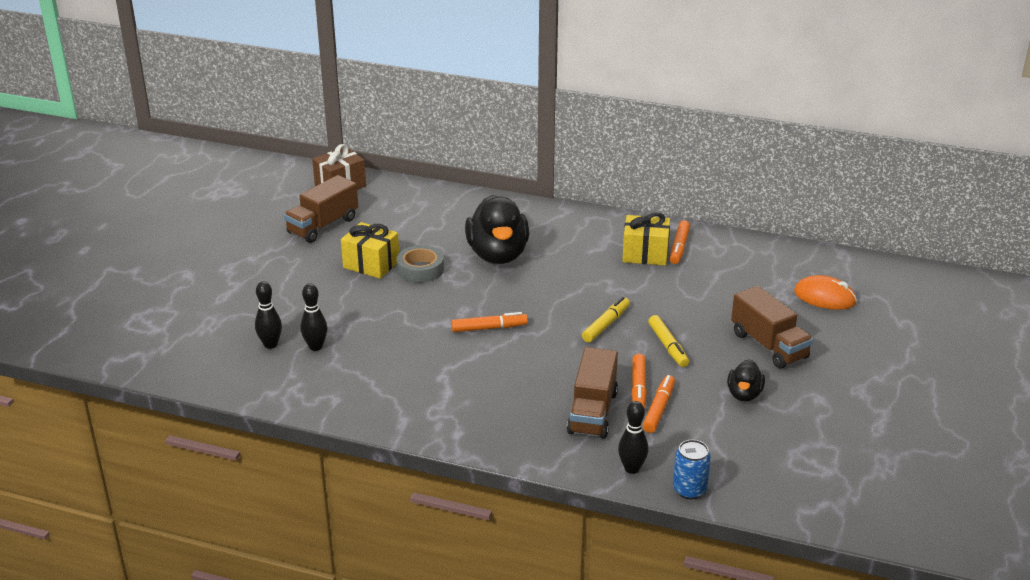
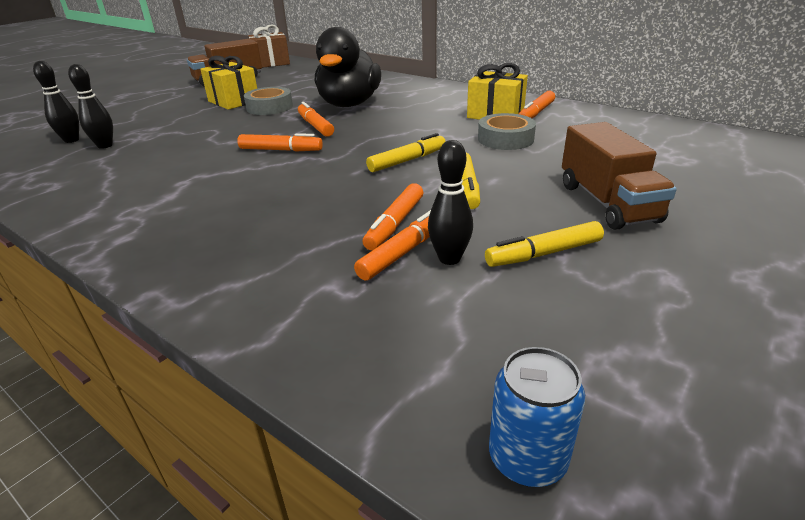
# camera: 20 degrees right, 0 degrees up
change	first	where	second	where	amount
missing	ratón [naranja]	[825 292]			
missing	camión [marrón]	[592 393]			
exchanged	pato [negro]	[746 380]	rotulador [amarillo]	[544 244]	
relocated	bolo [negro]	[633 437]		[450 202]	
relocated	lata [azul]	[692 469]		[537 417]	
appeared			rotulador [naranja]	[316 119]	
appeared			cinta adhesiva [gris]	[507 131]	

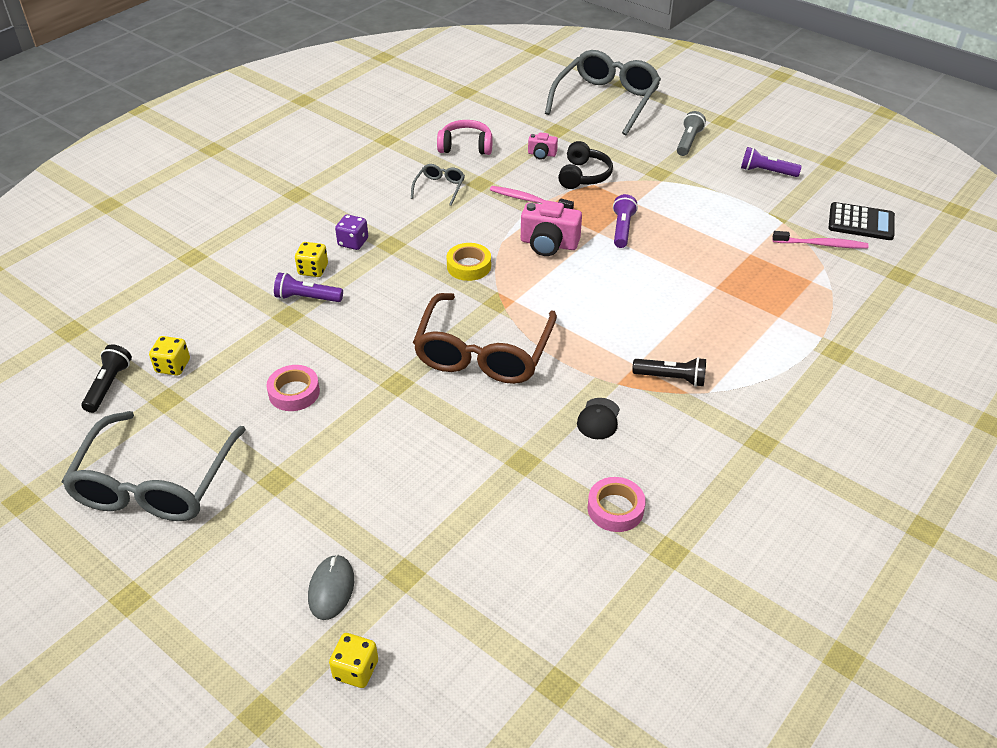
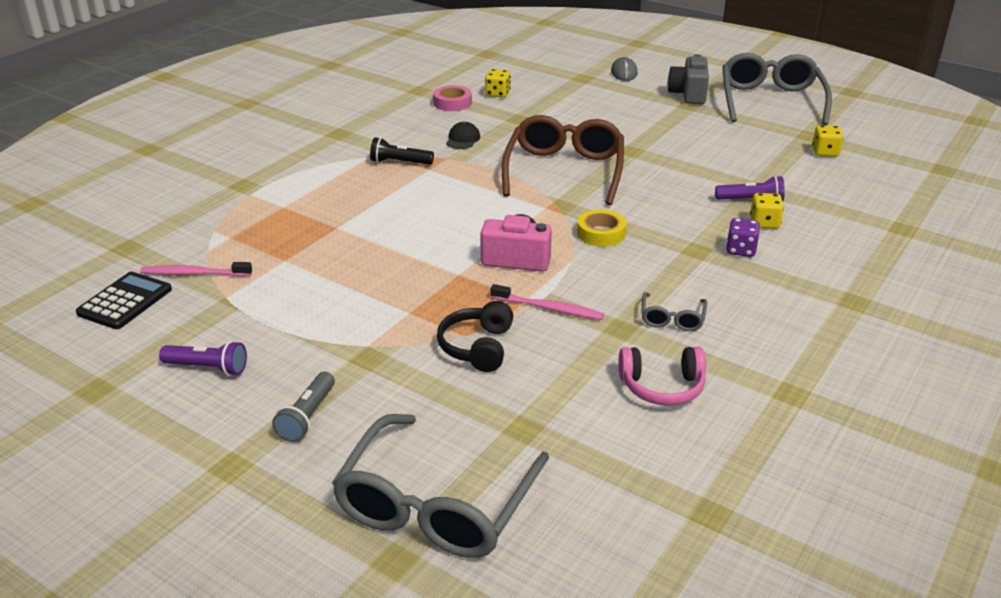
# camera: 175 degrees right, 10 degrees down
change	first	where	second	where	amount
missing	cámara [rosa]	[543 146]			
missing	lámpara de mano [morado]	[625 221]			
spun	calculadora [negro]	[861 221]		[124 300]	105 degrees clockwise
missing	lámpara de mano [negro]	[106 378]			
missing	cinta adhesiva [rosa]	[293 388]			
relocated	dado [amarillo]	[353 660]		[497 83]	
appeared			cámara [gris]	[688 79]	

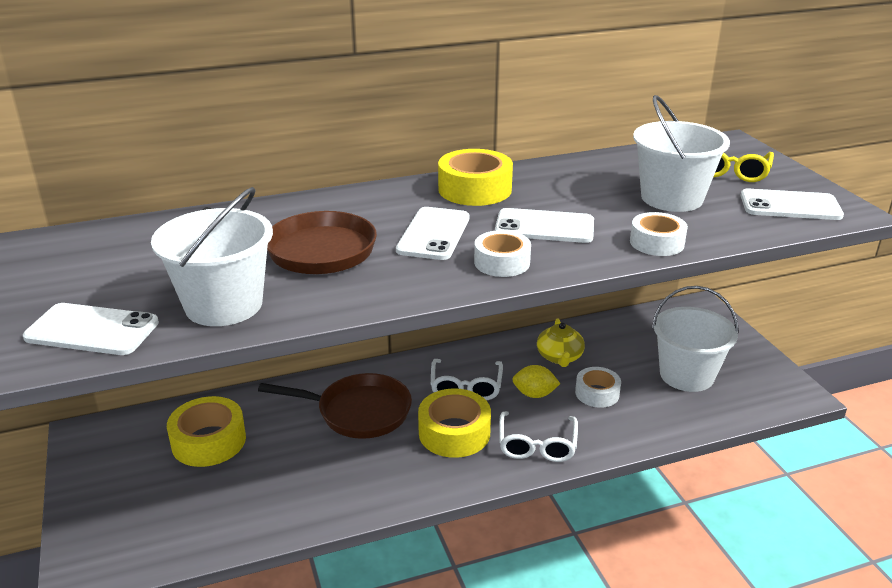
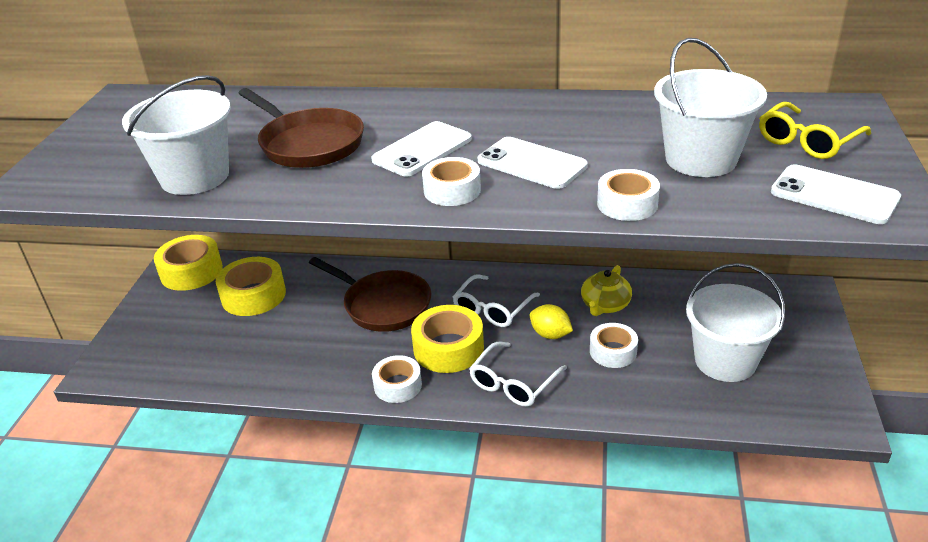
# camera: 30 degrees right, 5 degrees up
change	first	where	second	where	amount
relocated	cinta adhesiva [amarillo]	[475 177]		[188 263]	
missing	móvil [blanco]	[91 329]			
appeared			cinta adhesiva [blanco]	[397 379]	

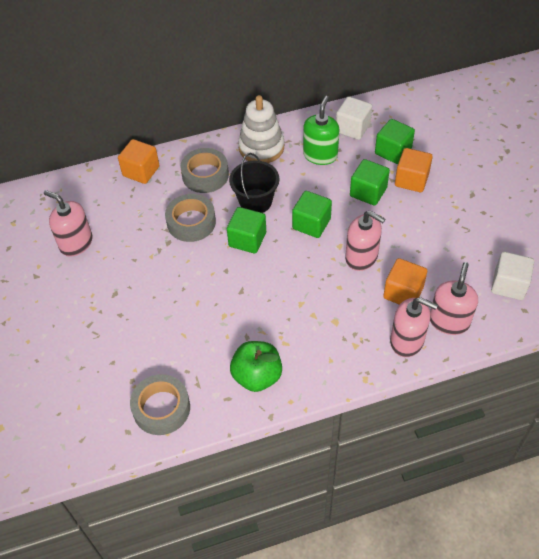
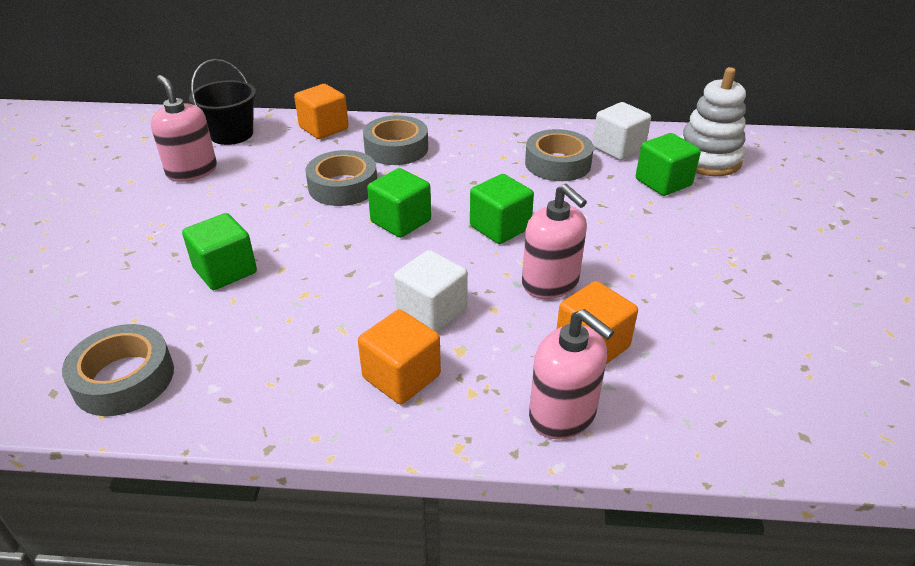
# camera: 20 degrees right, 15 degrees down
change	first	where	second	where	amount
relocated	juguete apilable [blanco]	[261 129]		[713 121]	
exchanged	dispensador de jabón [verde]	[321 130]	cinta adhesiva [gris]	[559 155]	
relocated	cubo [naranja]	[414 170]		[399 356]	
relocated	balde [negro]	[254 183]		[222 102]	
relocated	cubo [verde]	[370 182]		[219 251]	
relocated	cubo [blanco]	[512 276]		[431 291]	
missing	dispensador de jabón [rosa]	[454 298]			
missing	manzana [verde]	[256 366]			

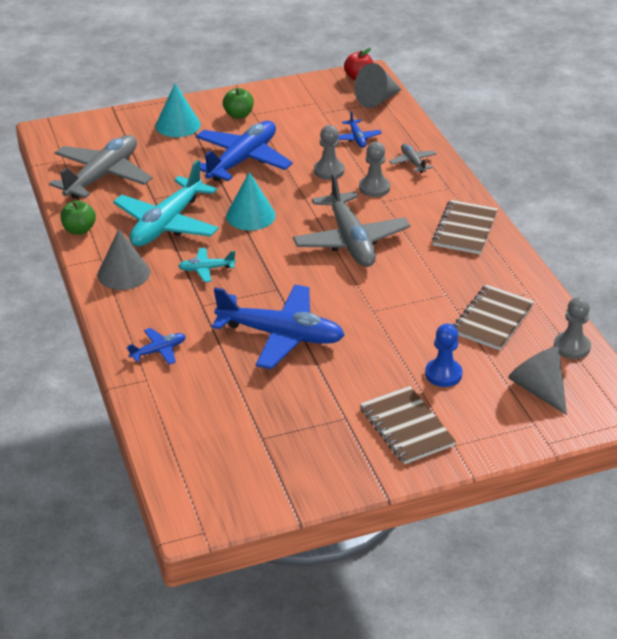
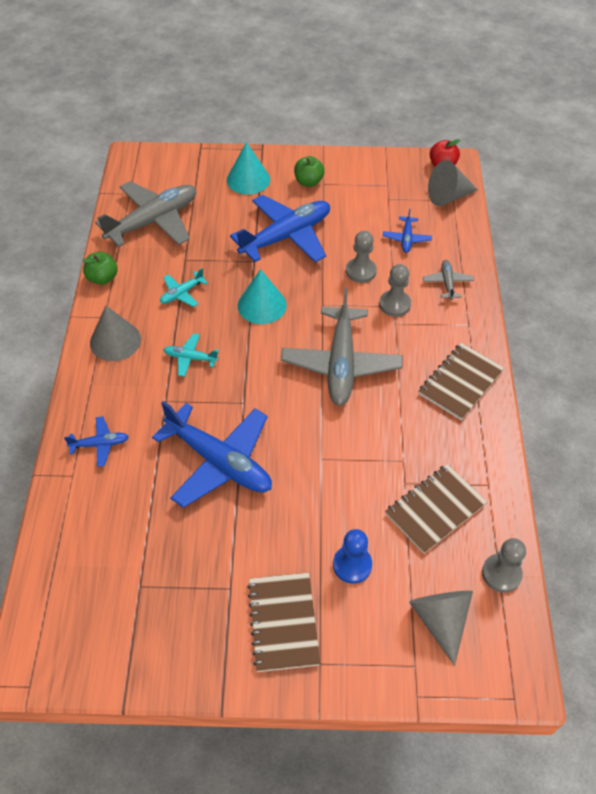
# camera: 20 degrees right, 15 degrees up
change	first	where	second	where	amount
size	avión [turquesa]	[166 203]		[184 287]	x0.45

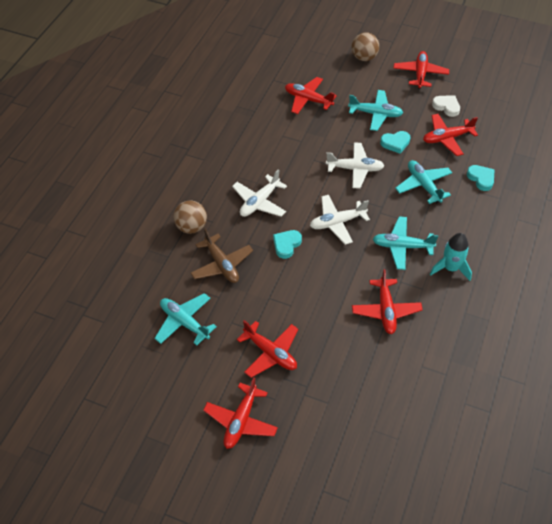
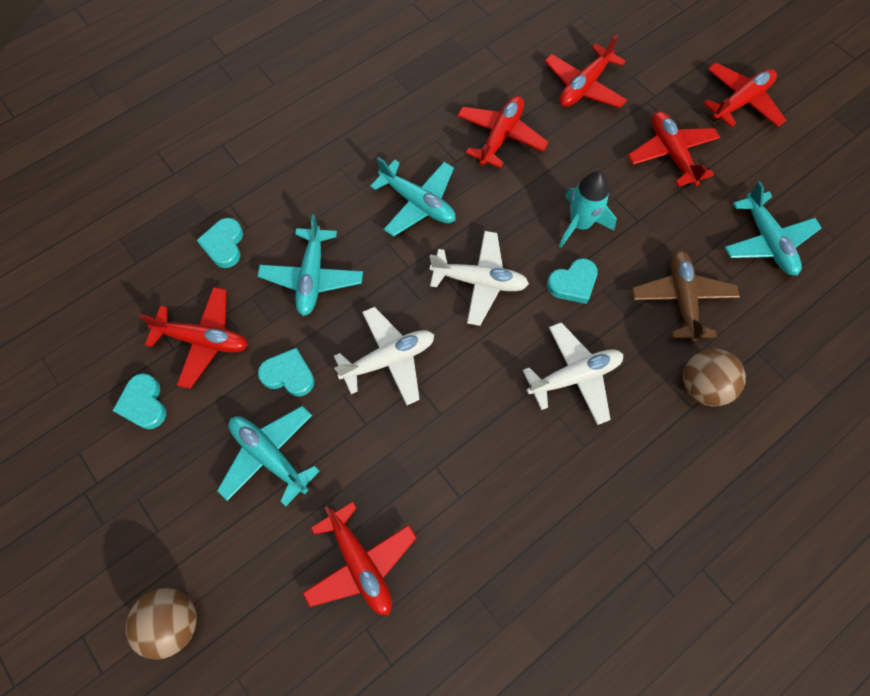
# camera: 150 degrees left, 15 degrees up
change	first	where	second	where	amount
relocated	avión [rojo]	[421 70]		[586 71]	
colour	corazón [blanco]	[446 106]	corazón [turquesa]	[139 401]	
spun	avión [blanco]	[355 165]		[384 356]	120 degrees clockwise
relocated	cohete [turquesa]	[451 257]		[588 209]	

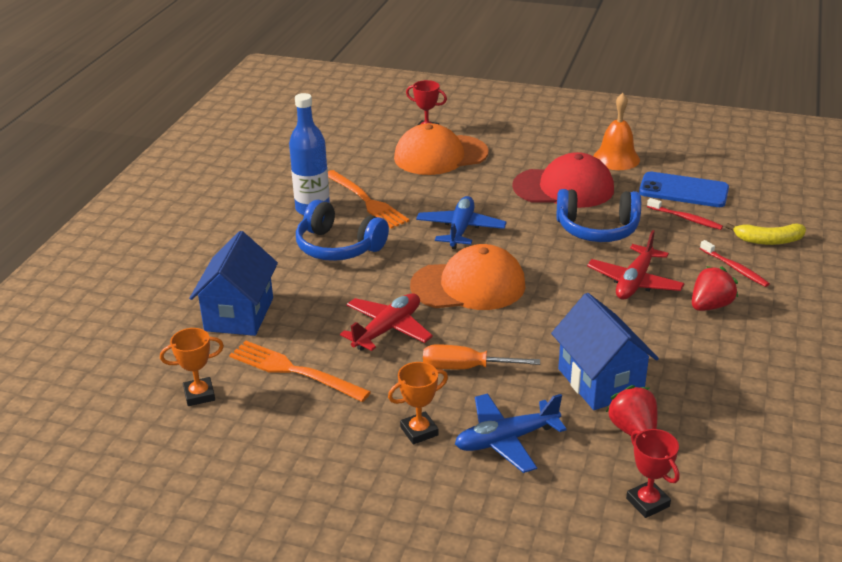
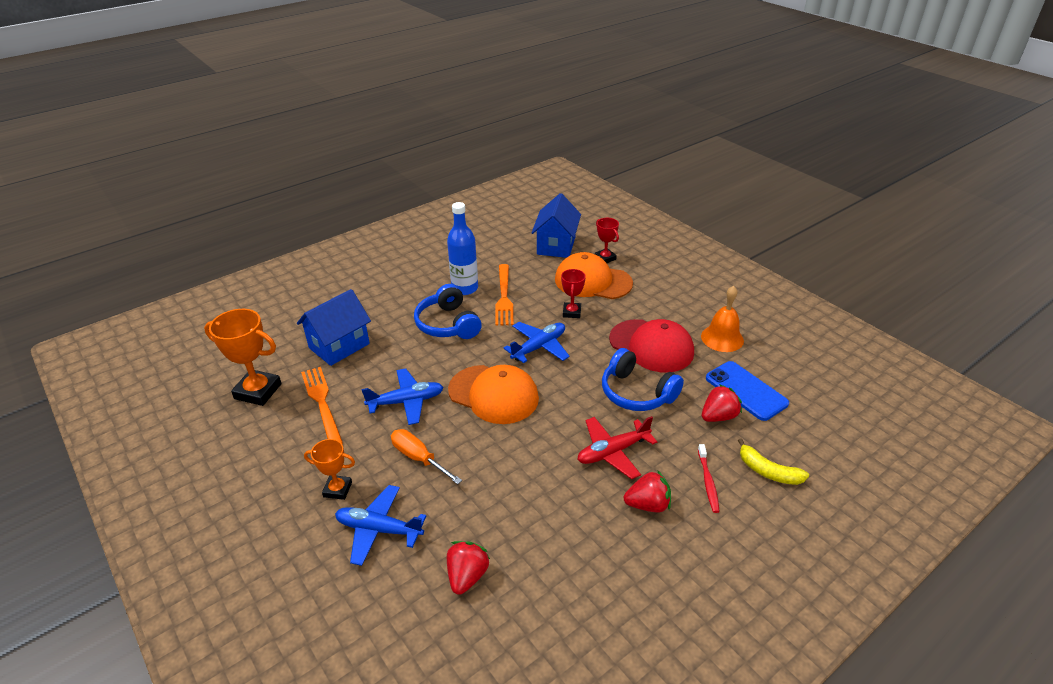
# camera: 35 degrees right, 5 degrees up
change	first	where	second	where	amount
exchanged	cepillo de dientes [rojo]	[685 214]	fresa [rojo]	[722 403]	
colour	avión [rojo]	[386 322]	avión [azul]	[403 396]	
relocated	casa [azul]	[605 351]		[556 225]	
size	trofeo [naranja]	[192 367]		[243 357]	x1.72
relocated	trofeo [rojo]	[652 473]		[573 293]	

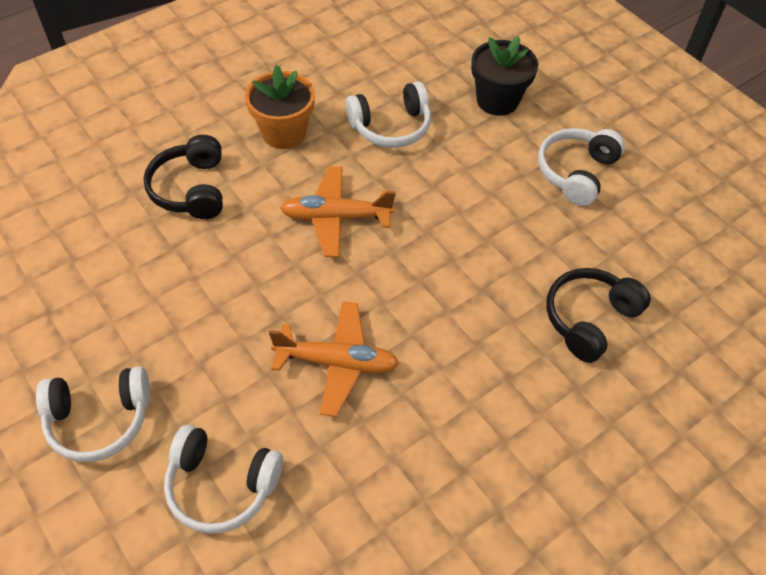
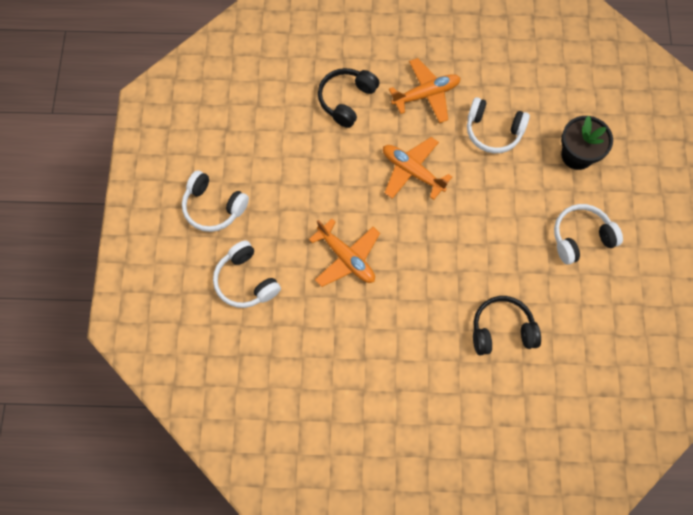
# camera: 40 degrees right, 15 degrees up
change	first	where	second	where	amount
exchanged	maceta [naranja]	[280 107]	avión [naranja]	[425 90]	

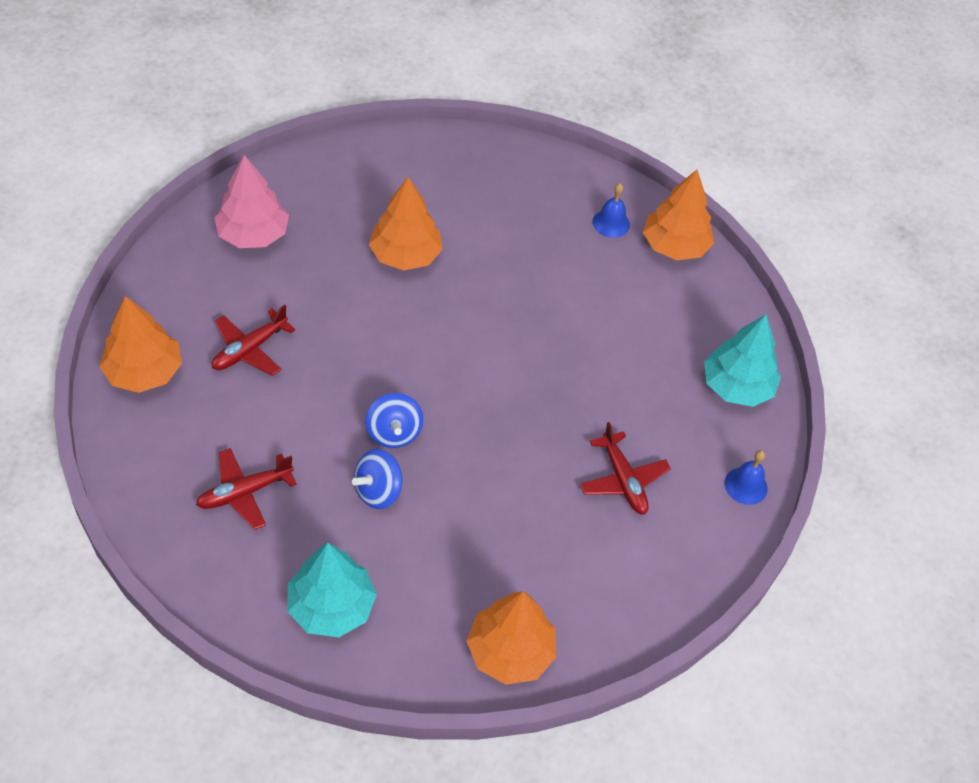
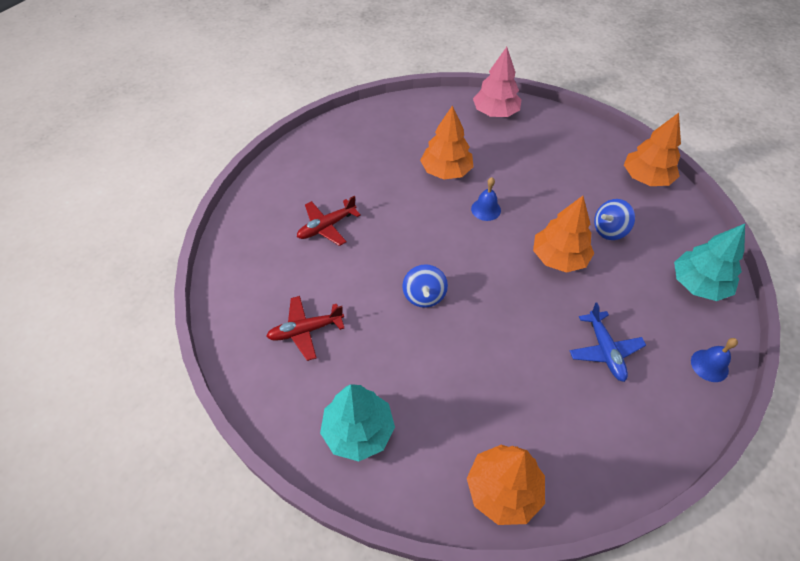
# camera: 15 degrees right, 0 degrees up
change	first	where	second	where	amount
relocated	árbol [rosa]	[251 201]		[497 82]	
relocated	campana [azul]	[611 210]		[486 199]	
relocated	árbol [naranja]	[140 344]		[563 234]	
colour	avión [rojo]	[625 468]	avión [azul]	[608 342]	
relocated	peonza [azul]	[377 479]		[614 219]	

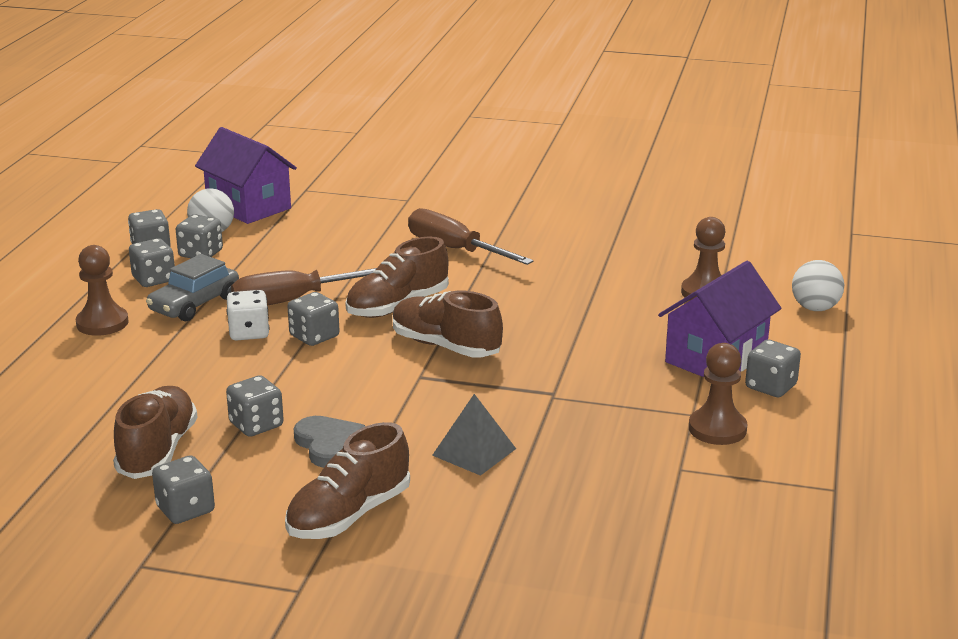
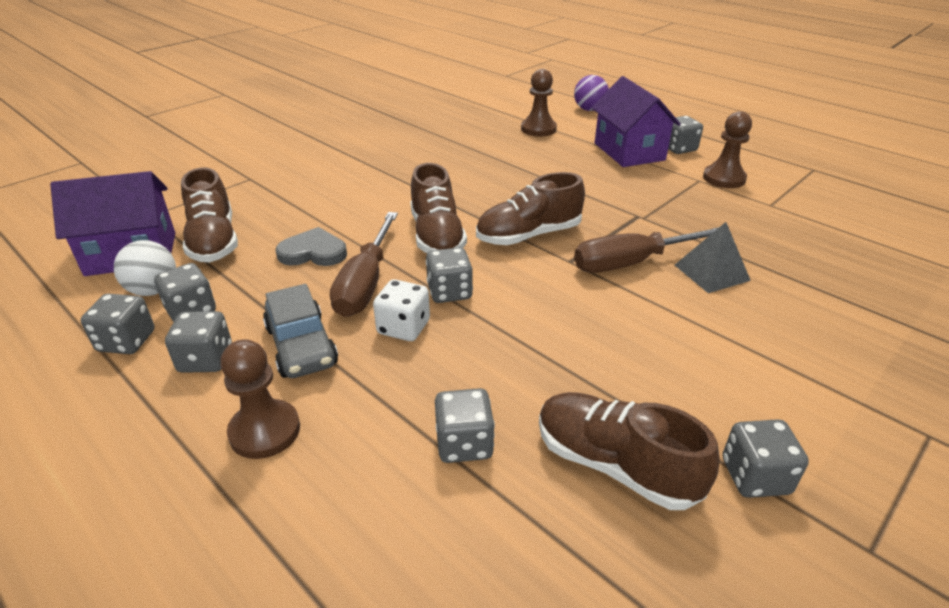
# camera: 60 degrees left, 10 degrees up
change	first	where	second	where	amount
relocated	destornillador [marrón]	[471 236]		[646 250]	
colour	pelota [blanco]	[818 285]	pelota [morado]	[591 93]	
relocated	dado [gris]	[255 406]		[465 425]	
relocated	corazón [gris]	[329 442]		[311 246]	
relocated	zapato [marrón]	[347 480]		[209 214]	

